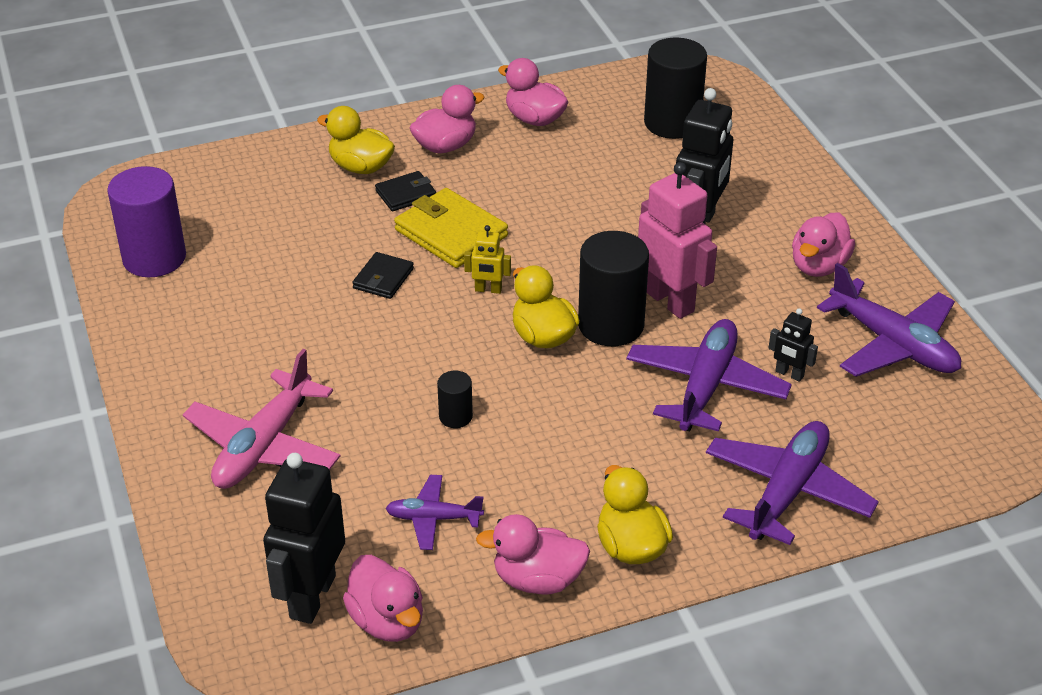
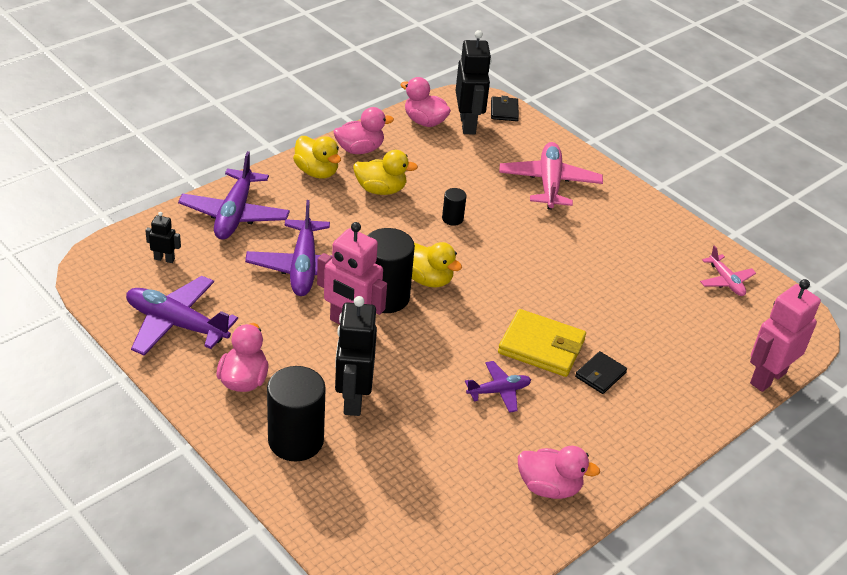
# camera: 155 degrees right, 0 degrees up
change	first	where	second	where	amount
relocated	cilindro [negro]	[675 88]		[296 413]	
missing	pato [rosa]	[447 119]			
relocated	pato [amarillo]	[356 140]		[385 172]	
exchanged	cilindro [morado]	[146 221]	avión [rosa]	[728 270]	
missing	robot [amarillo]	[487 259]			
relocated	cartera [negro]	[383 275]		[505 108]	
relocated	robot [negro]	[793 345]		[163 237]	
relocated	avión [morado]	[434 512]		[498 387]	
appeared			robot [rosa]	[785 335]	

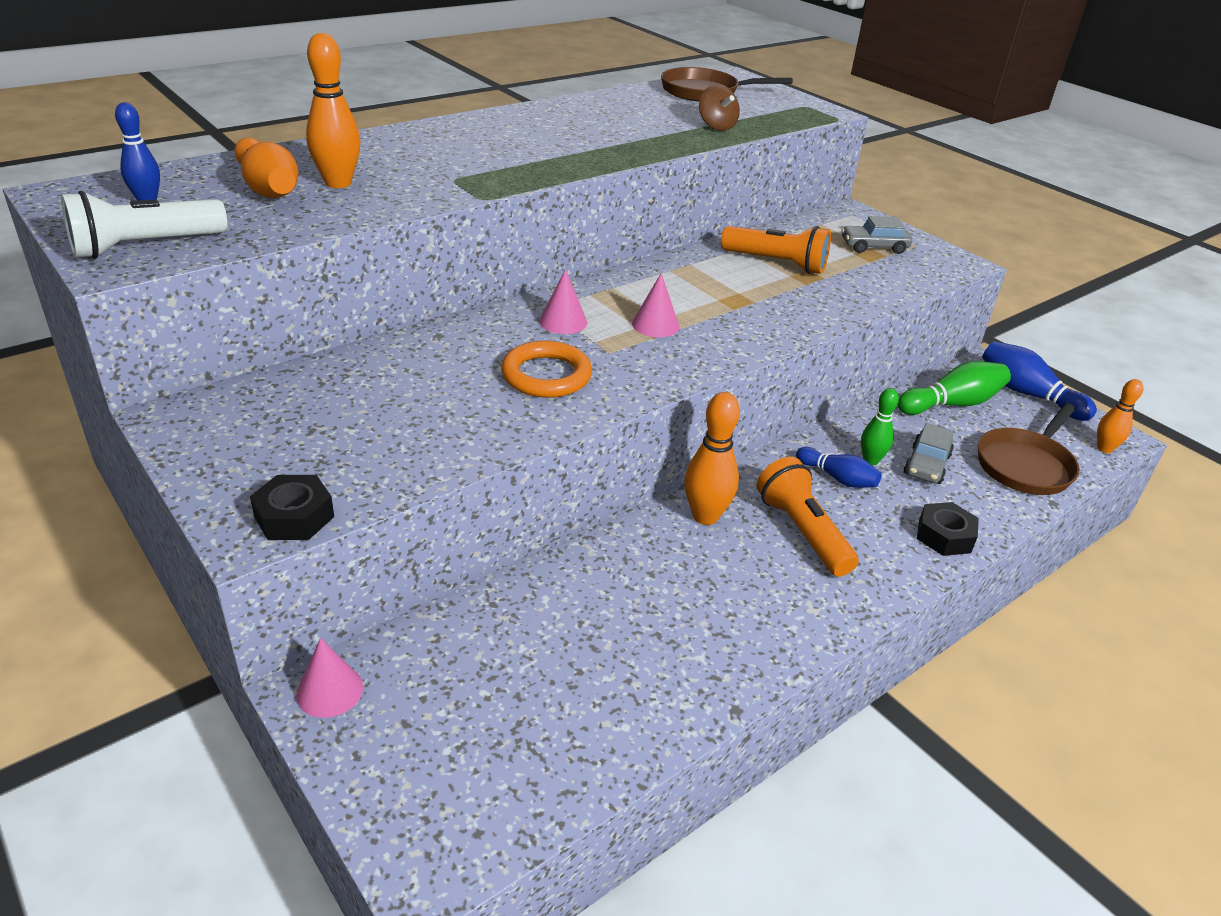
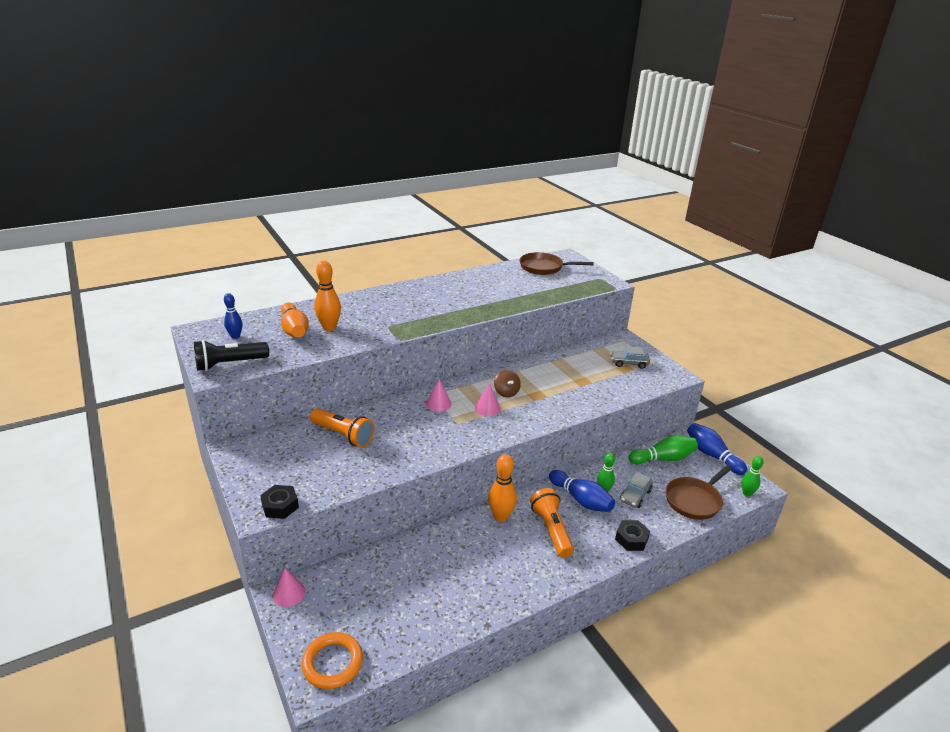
# camera: 10 degrees right, 5 degrees down
change	first	where	second	where	amount
relocated	peonza [marrón]	[719 108]		[507 383]	
colour	lámpara de mano [blanco]	[144 225]	lámpara de mano [negro]	[231 355]	
relocated	lámpara de mano [naranja]	[776 250]		[342 427]	
relocated	anillo [naranja]	[546 369]		[332 660]	
colour	bolo [naranja]	[1120 416]	bolo [verde]	[753 476]	
size	bolo [azul]	[839 467]		[582 491]	x1.56

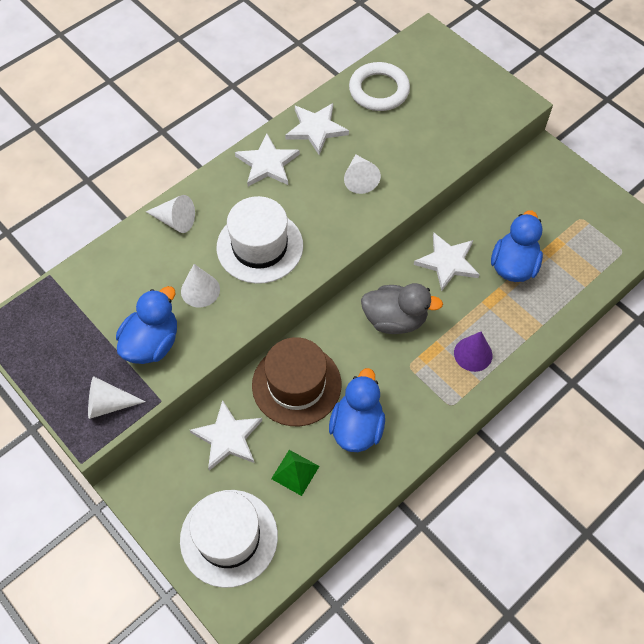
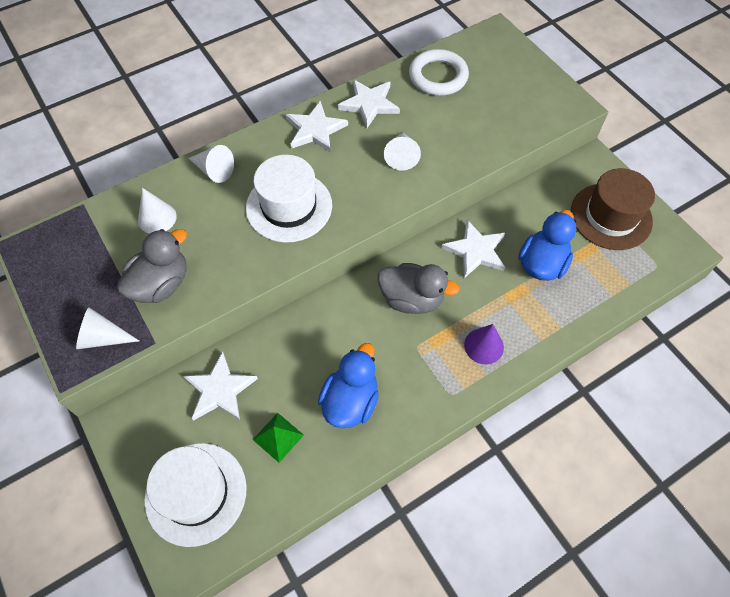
# camera: 10 degrees right, 0 degrees up
change	first	where	second	where	amount
relocated	cono [blanco]	[200 285]		[157 211]	
colour	pato [azul]	[146 325]	pato [gris]	[152 266]	
relocated	sombrero [marrón]	[296 381]		[613 209]	

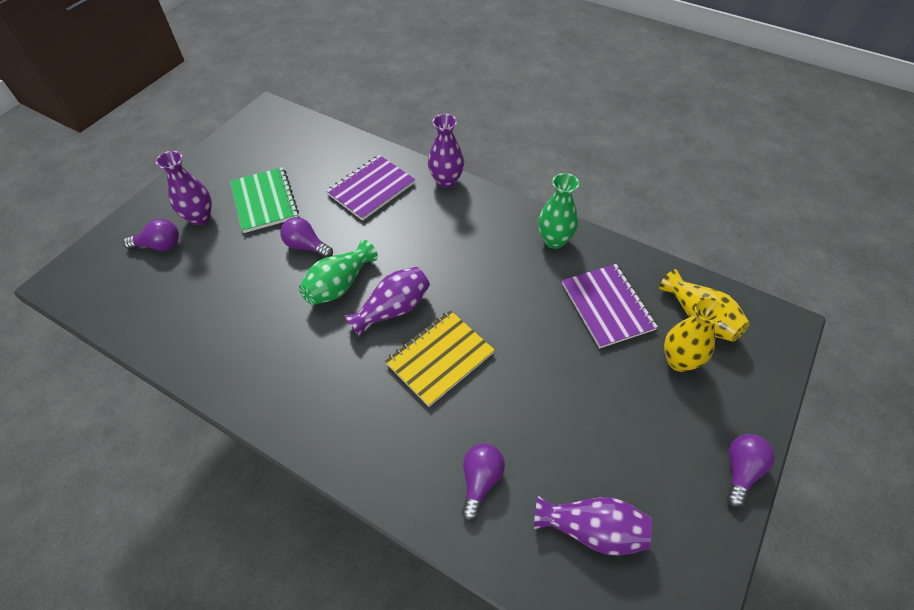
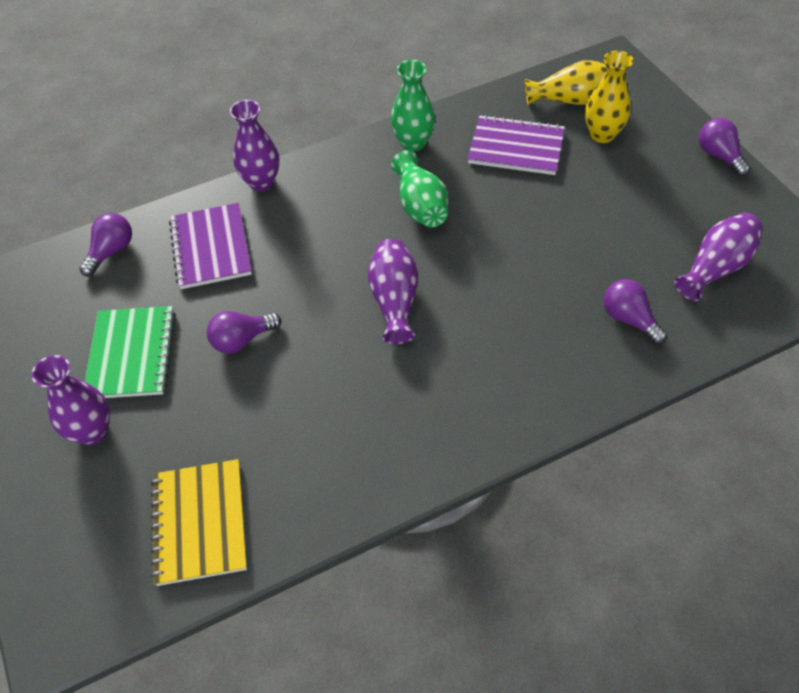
# camera: 55 degrees left, 0 degrees up
change	first	where	second	where	amount
spun	cuaderno [verde]	[264 200]		[130 352]	75 degrees clockwise
relocated	bombilla [morado]	[151 235]		[105 245]	
relocated	florero [verde]	[338 272]		[419 189]	
relocated	cuaderno [amarillo]	[440 358]		[199 522]	

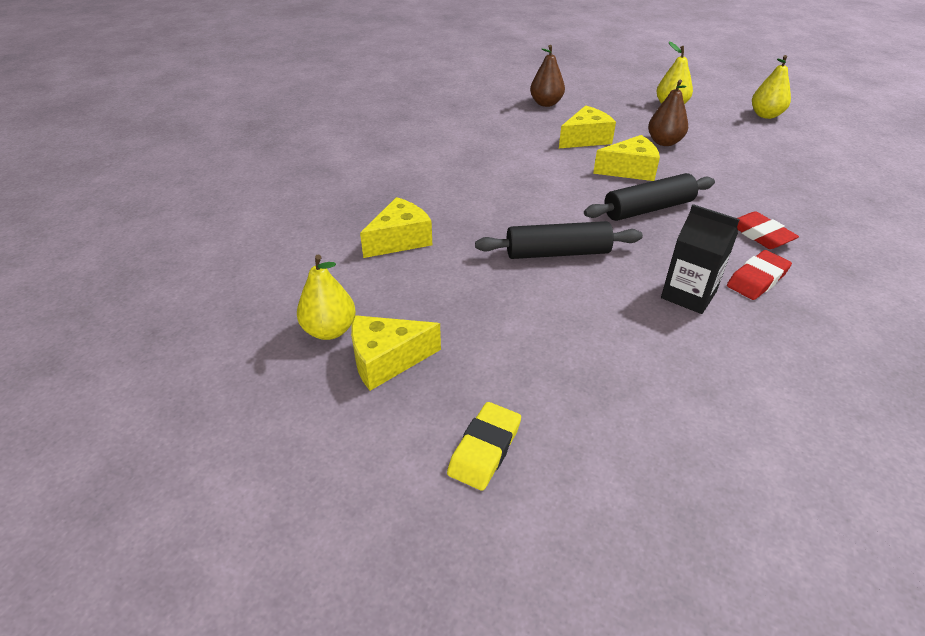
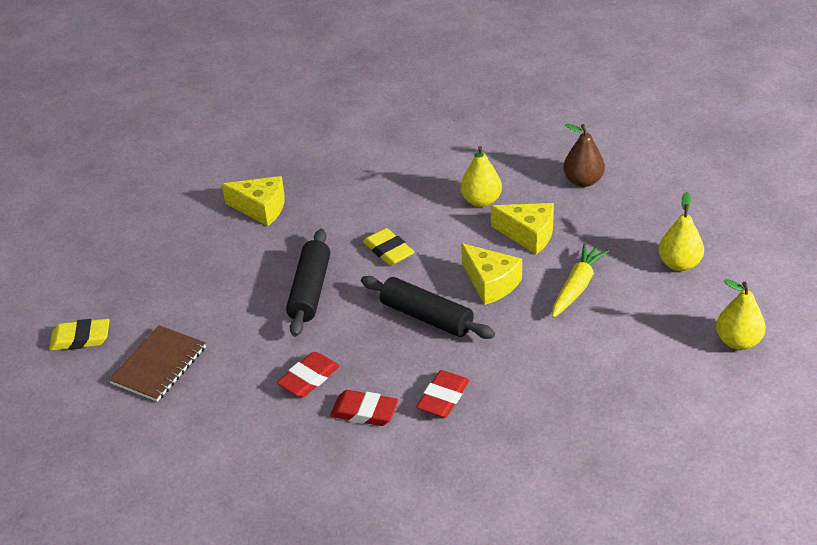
# camera: 60 degrees right, 0 degrees up
change	first	where	second	where	amount
exchanged	pera [marrón]	[668 113]	zanahoria [amarillo]	[580 280]	
exchanged	cartón de leche [negro]	[700 259]	goma de borrar [rojo]	[308 374]	
spun	rodillo [negro]	[559 240]		[308 283]	45 degrees clockwise
relocated	pera [amarillo]	[326 297]		[481 176]	
missing	queso [amarillo]	[396 353]			
appeared			goma de borrar [amarillo]	[388 247]	
appeared			cuaderno [marrón]	[157 363]	

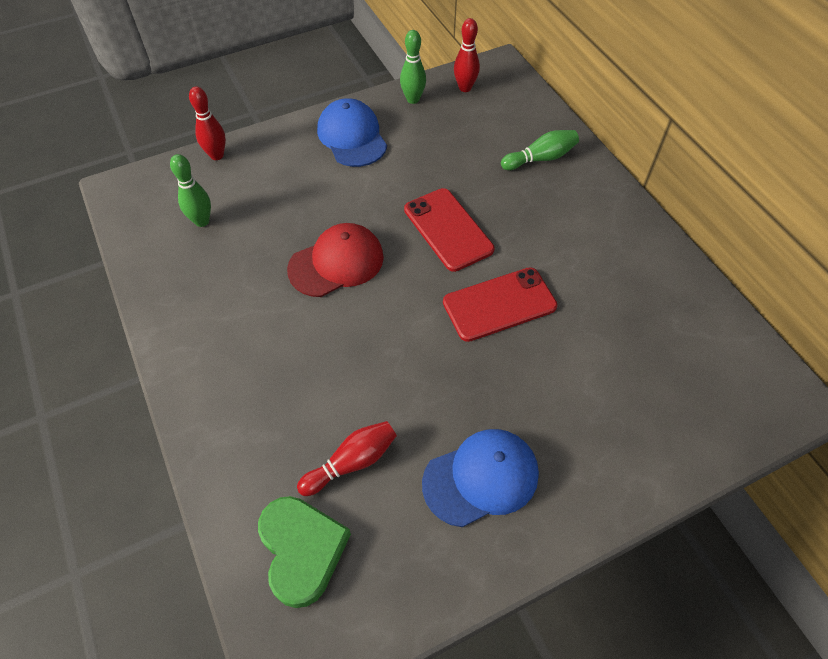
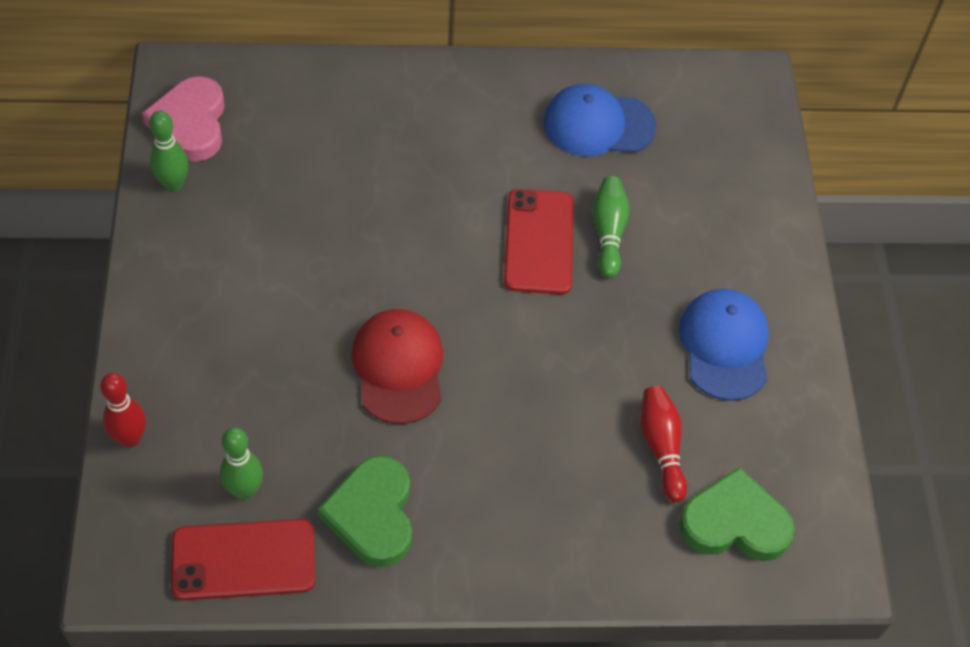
# camera: 70 degrees left, 0 degrees up
change	first	where	second	where	amount
exchanged	bolo [rojo]	[467 55]	corazón [rosa]	[183 118]	
relocated	gorra [azul]	[352 132]		[600 120]	
relocated	bolo [verde]	[540 150]		[611 227]	
relocated	móvil [rojo]	[449 230]		[243 560]	
appeared			corazón [verde]	[365 511]	

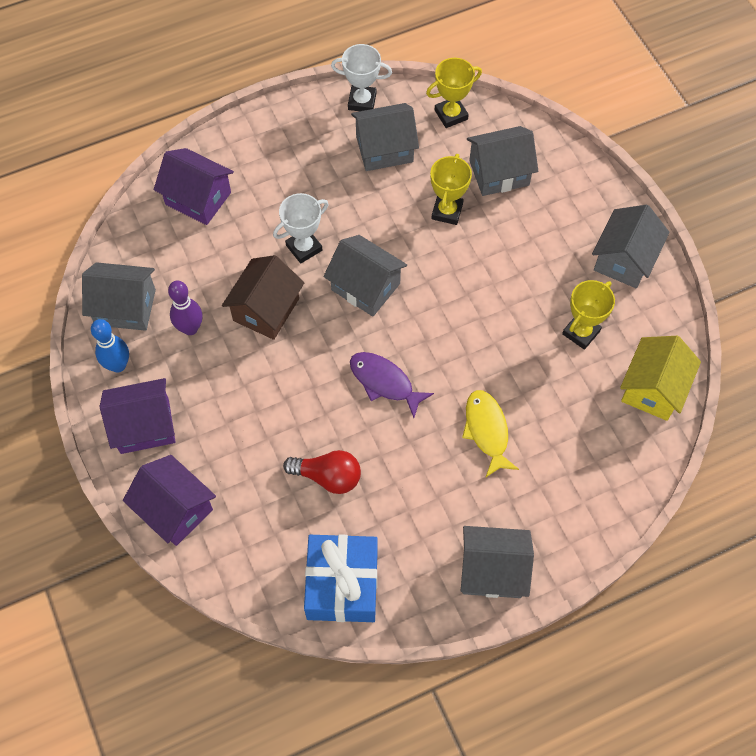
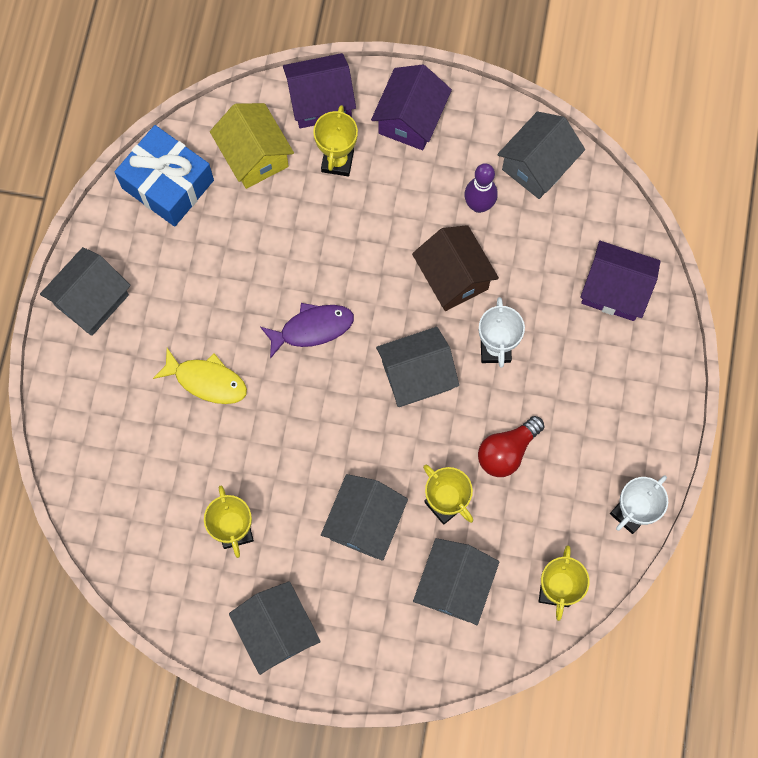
# camera: 125 degrees right, 10 degrees up
change	first	where	second	where	amount
relocated	casa [gris]	[385 137]		[364 517]	
spun	casa [morado]	[194 186]		[620 281]	45 degrees clockwise
missing	bolo [azul]	[110 345]			
relocated	casa [amarillo]	[660 378]		[252 146]	
relocated	bombilla [rojo]	[322 472]		[511 446]	
appeared			trofeo [amarillo]	[335 140]	

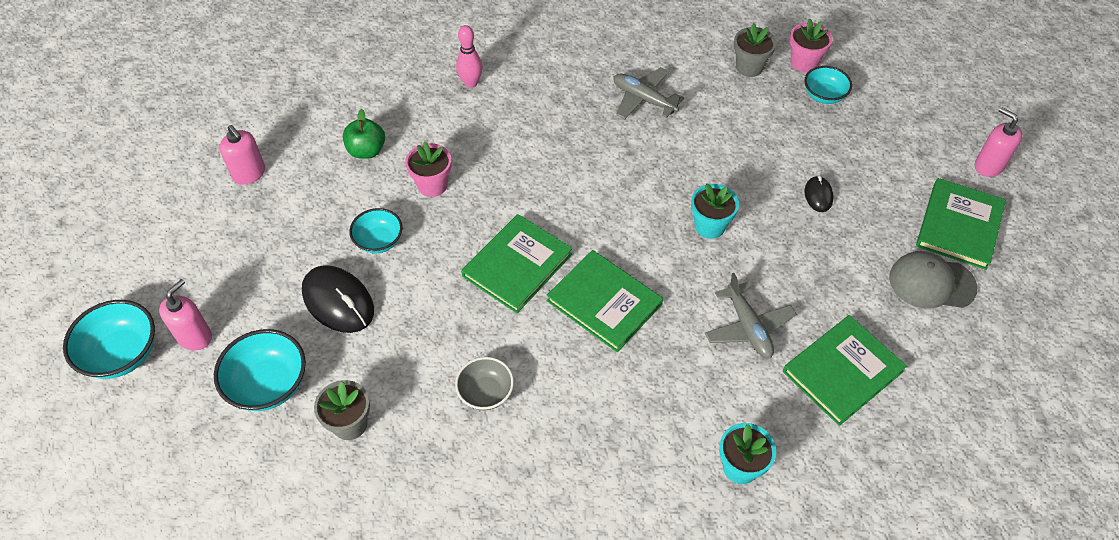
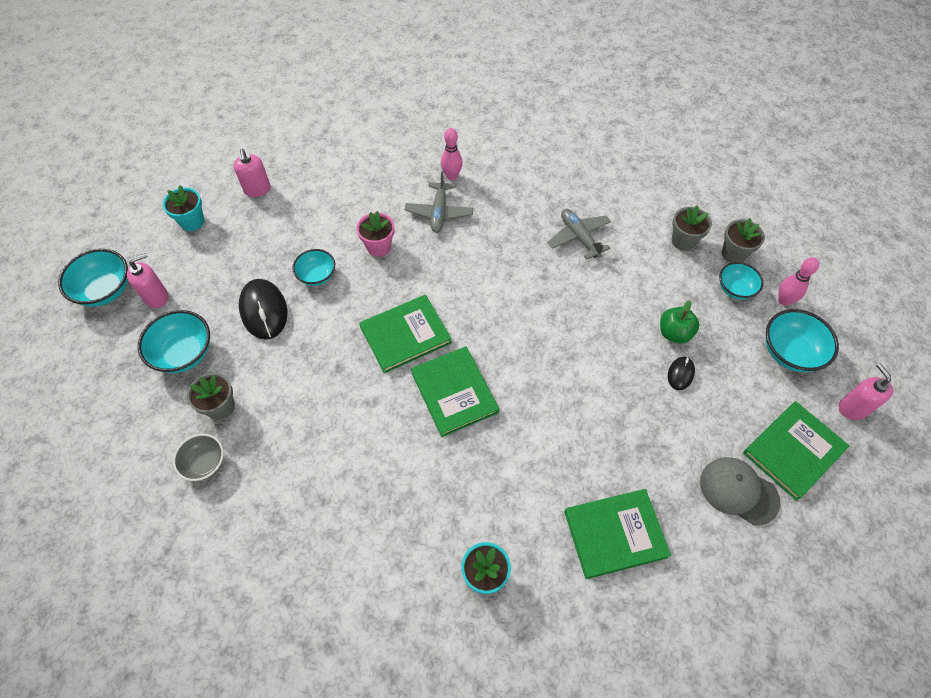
# camera: 25 degrees right, 5 degrees up
change	first	where	second	where	amount
colour	maceta [rosa]	[811 45]	maceta [gris]	[743 240]	
relocated	manzana [verde]	[364 134]		[680 322]	
relocated	maceta [turquesa]	[715 211]		[183 208]	
relocated	avión [gris]	[750 315]		[439 202]	
relocated	cuenco [gris]	[484 383]		[198 457]	
appeared			bolo [rosa]	[798 281]	
appeared			cuenco [turquesa]	[802 340]	

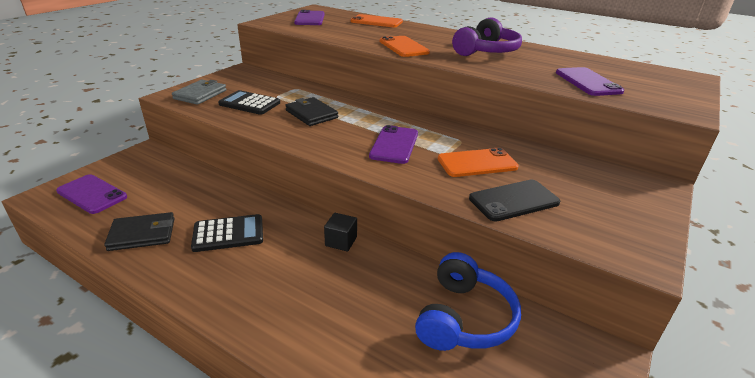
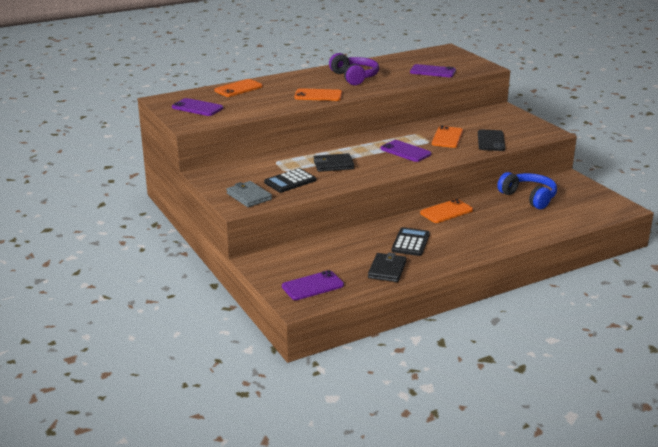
# camera: 60 degrees left, 5 degrees down
change	first	where	second	where	amount
exchanged	cubo [negro]	[340 232]	móvil [naranja]	[446 211]	

